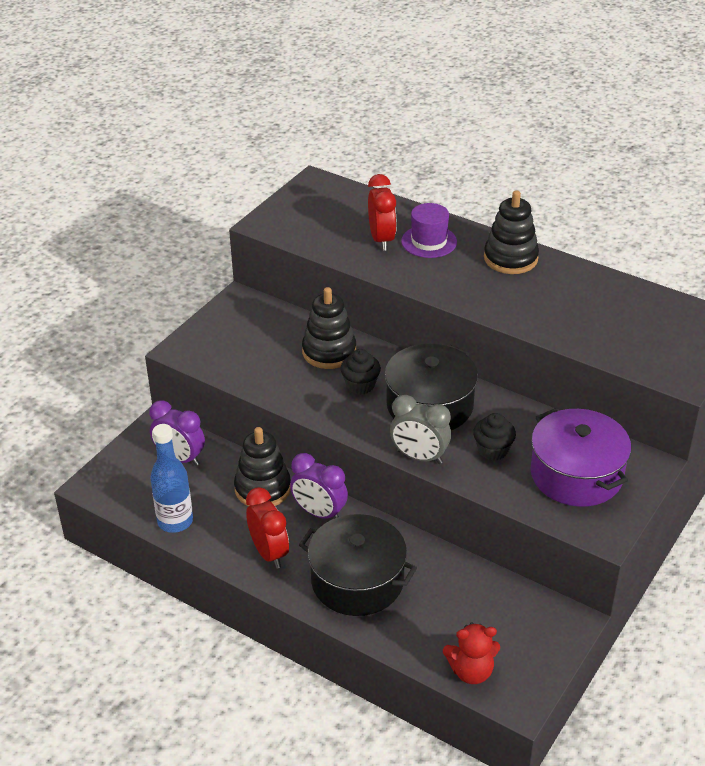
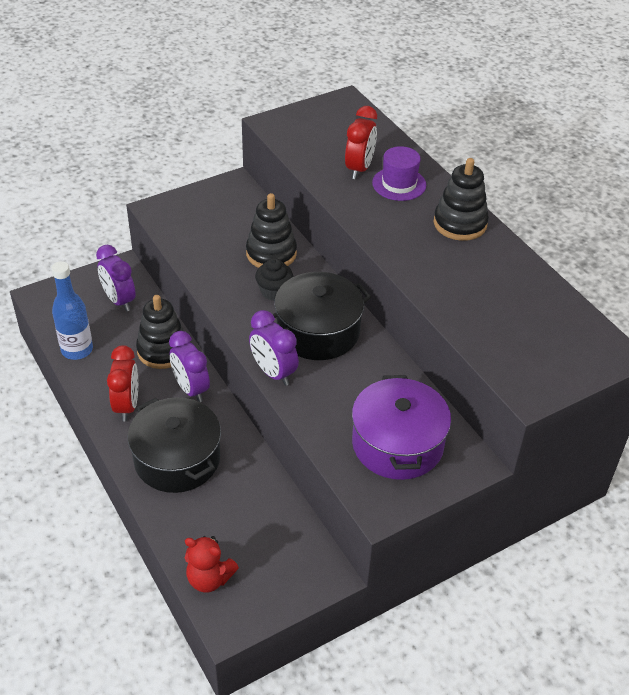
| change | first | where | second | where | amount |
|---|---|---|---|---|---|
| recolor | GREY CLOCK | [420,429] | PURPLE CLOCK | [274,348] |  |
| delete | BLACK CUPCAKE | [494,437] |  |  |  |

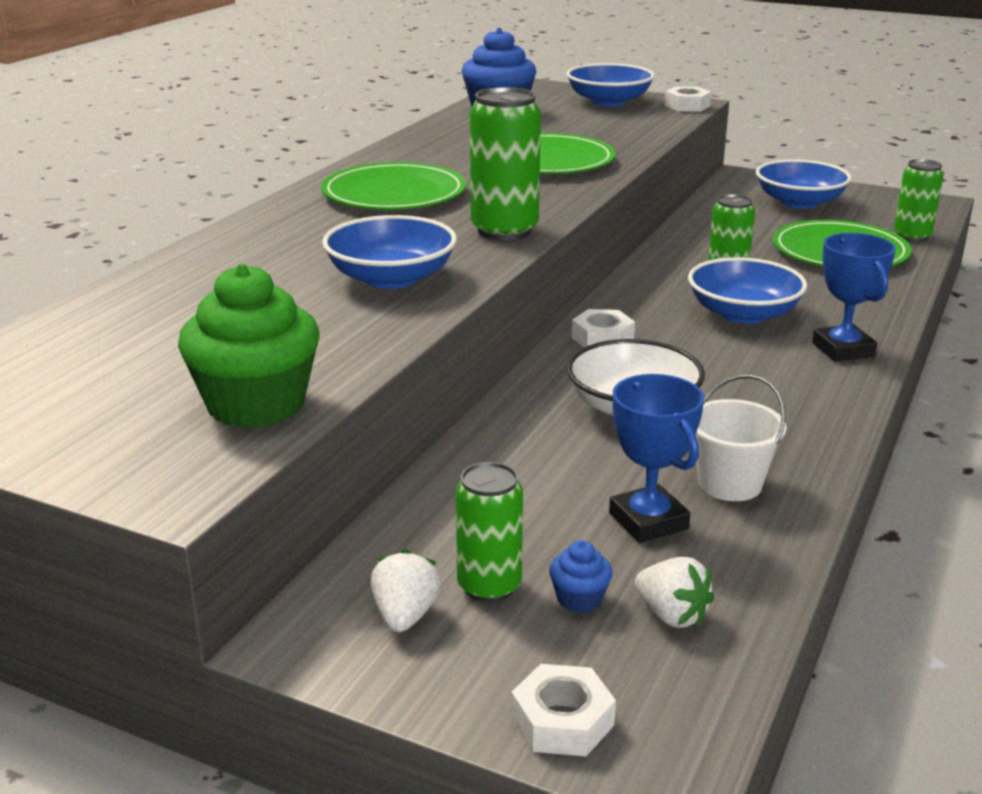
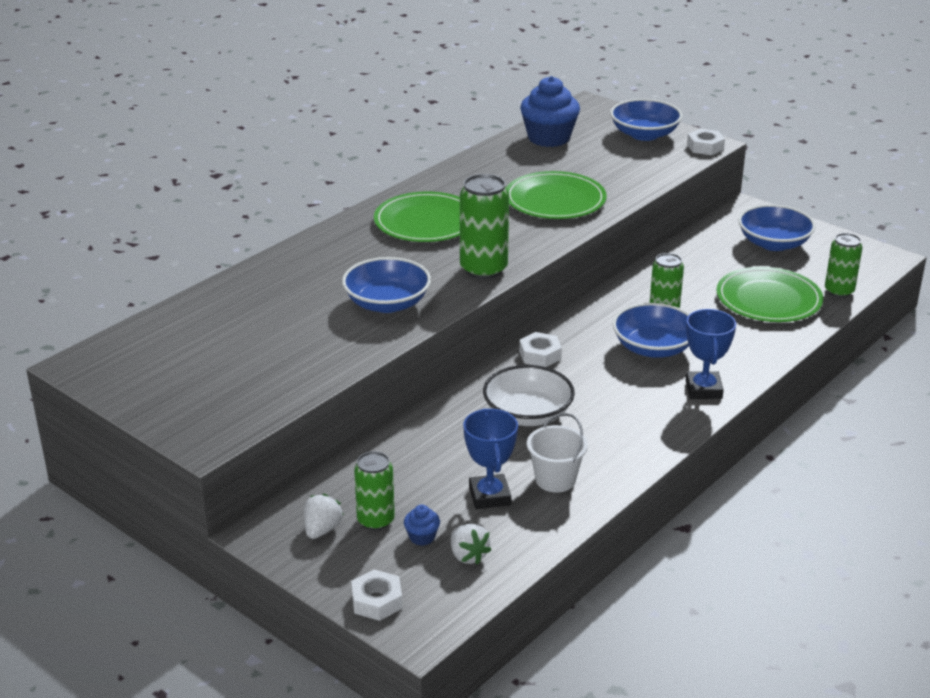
| change | first | where | second | where | amount |
|---|---|---|---|---|---|
| delete | GREEN CUPCAKE | [249,346] |  |  |  |

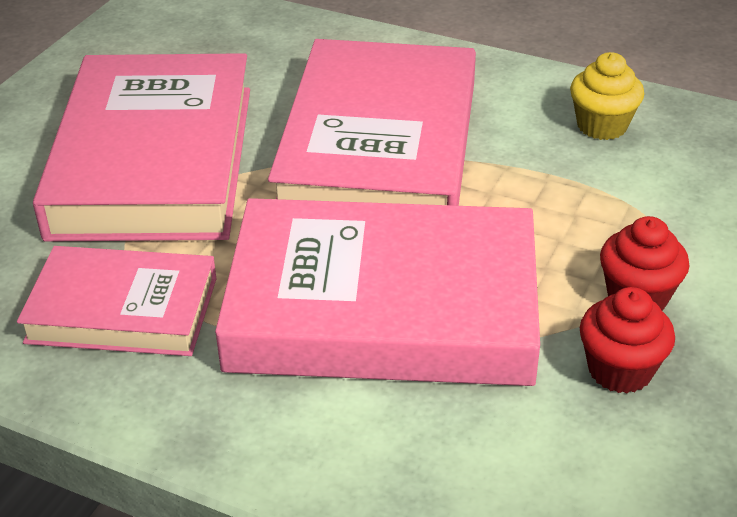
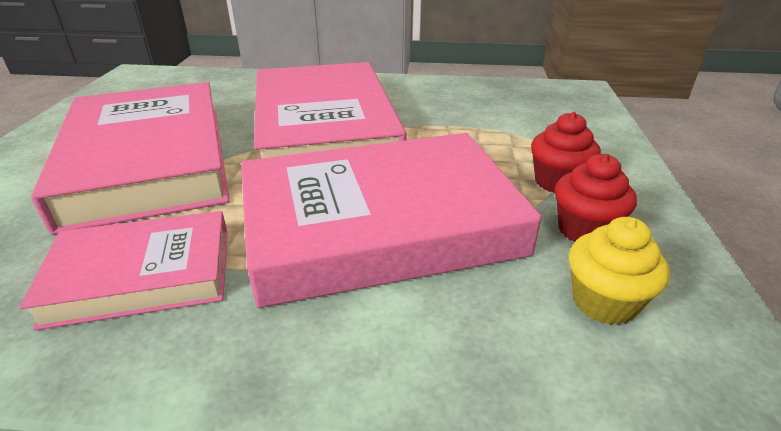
| change | first | where | second | where | amount |
|---|---|---|---|---|---|
| move | YELLOW CUPCAKE | [607,96] |  | [619,271] |  |

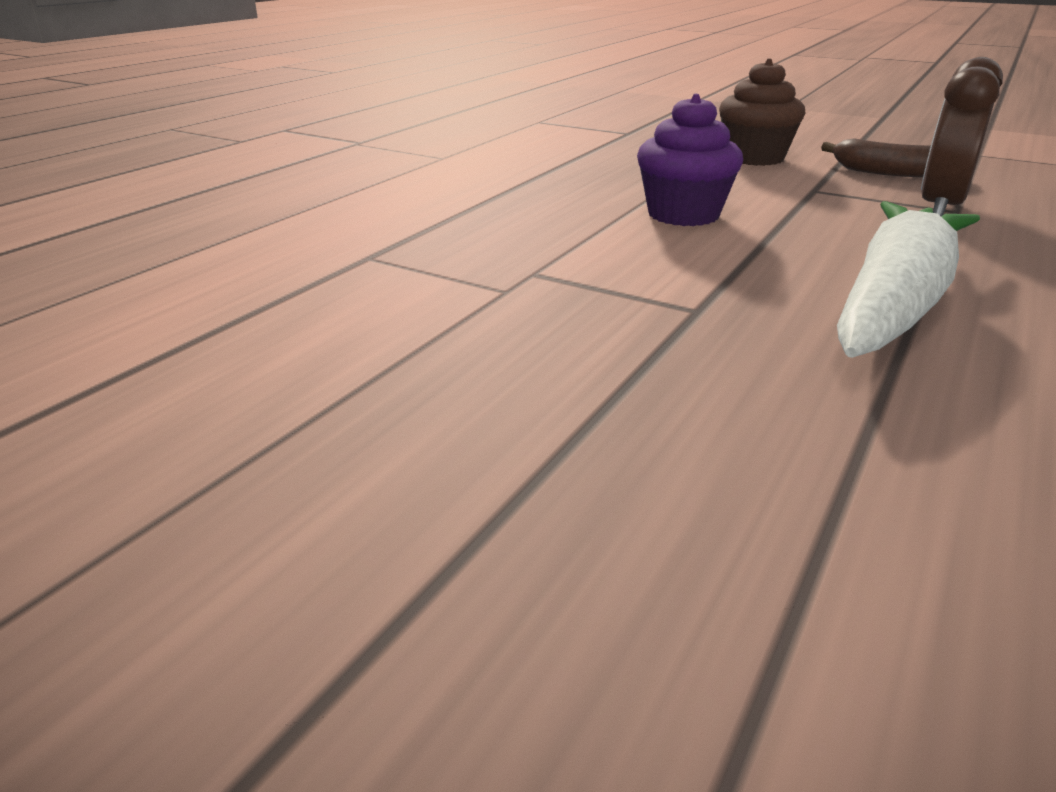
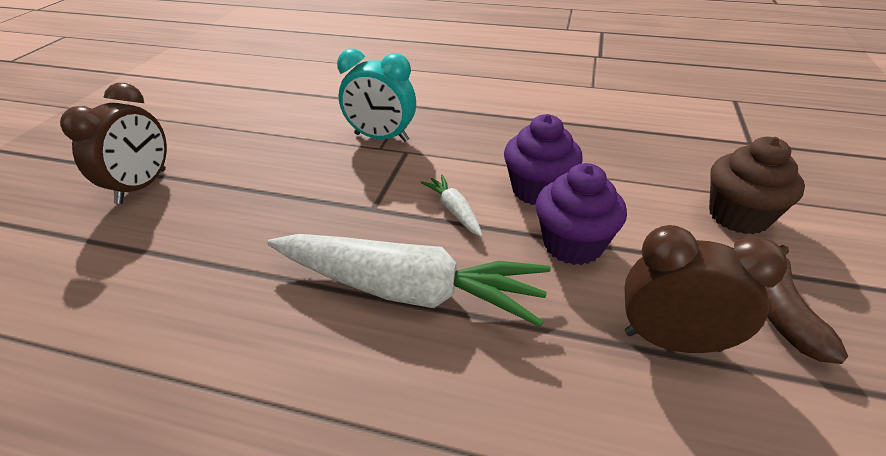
| change | first | where | second | where | amount |
|---|---|---|---|---|---|
| insert |  |  | BROWN CLOCK | [113,143] |  |
| insert |  |  | TURQUOISE CLOCK | [376,95] |  |
| insert |  |  | WHITE CARROT | [452,206] |  |
| insert |  |  | PURPLE CUPCAKE | [581,214] |  |

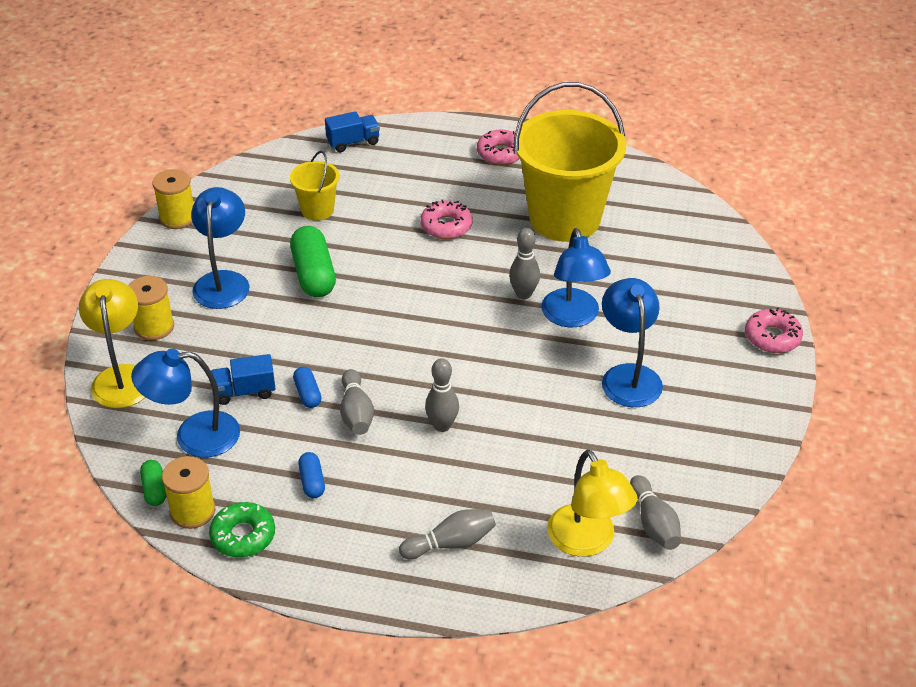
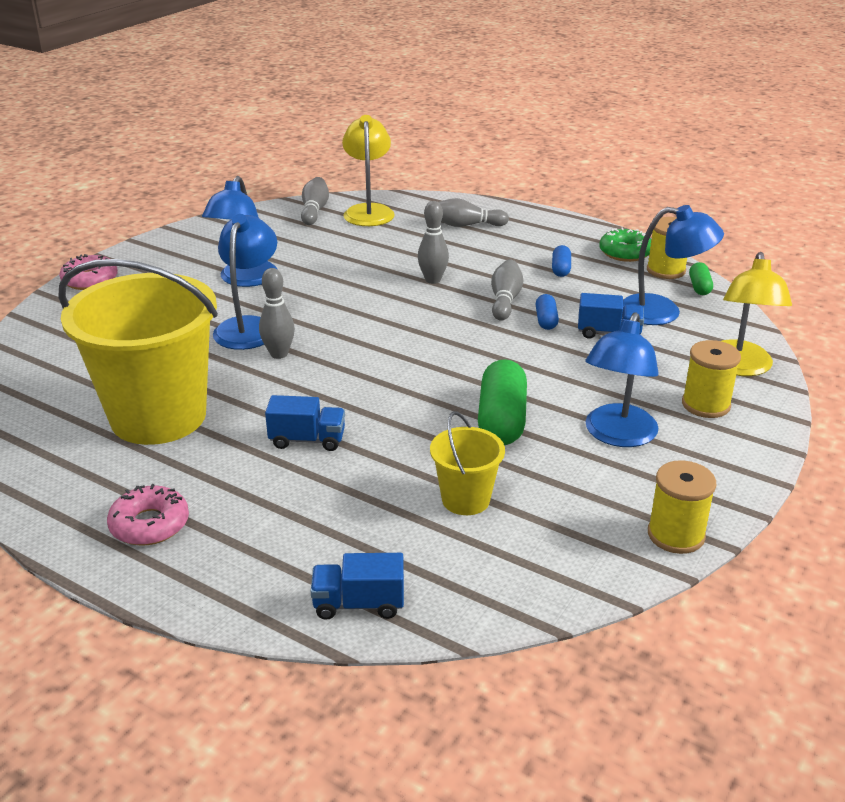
| change | first | where | second | where | amount |
|---|---|---|---|---|---|
| replace | PINK DONUT | [446,219] | BLUE TRUCK | [305,423] |  |

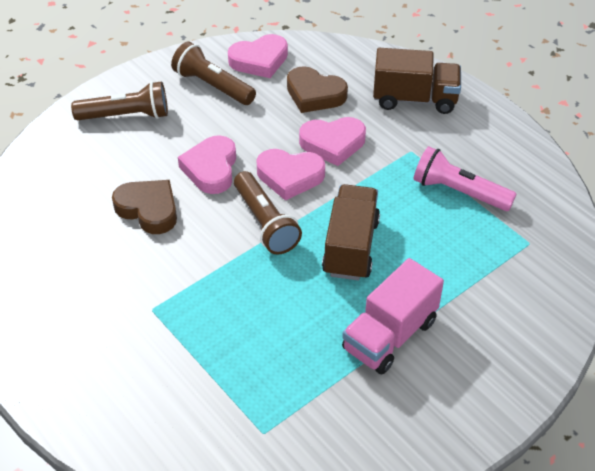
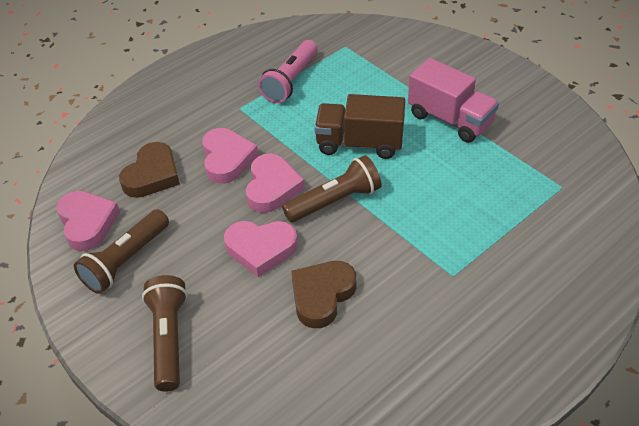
| change | first | where | second | where | amount |
|---|---|---|---|---|---|
| delete | BROWN TRUCK | [417,81] |  |  |  |

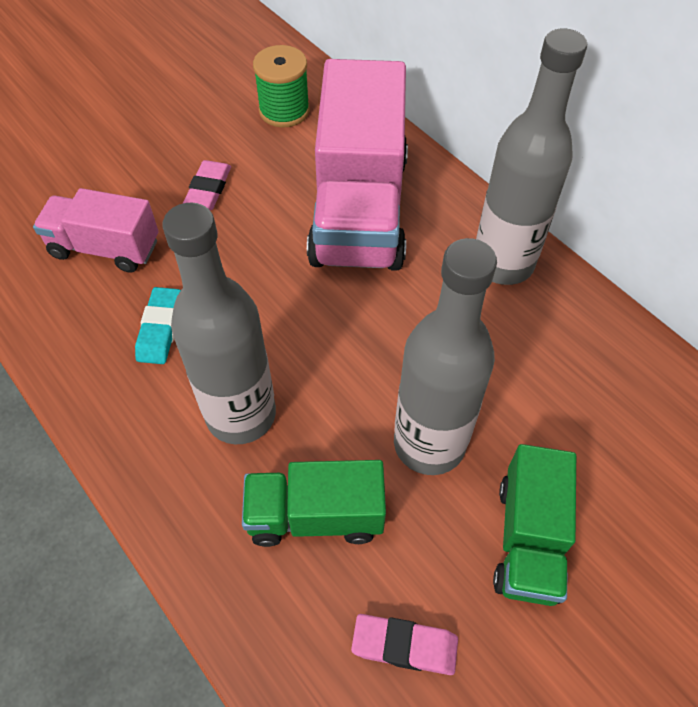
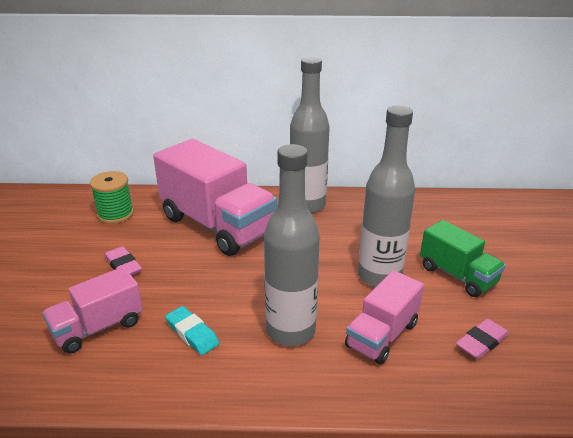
| change | first | where | second | where | amount |
|---|---|---|---|---|---|
| recolor | GREEN TRUCK | [314,503] | PINK TRUCK | [384,317] |  |

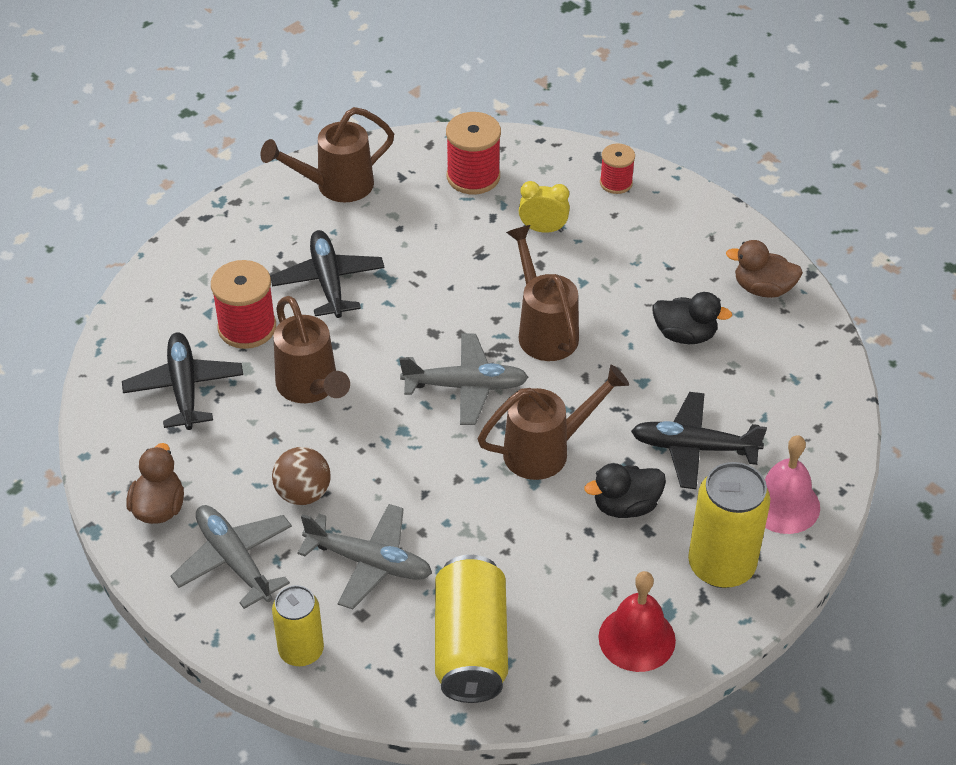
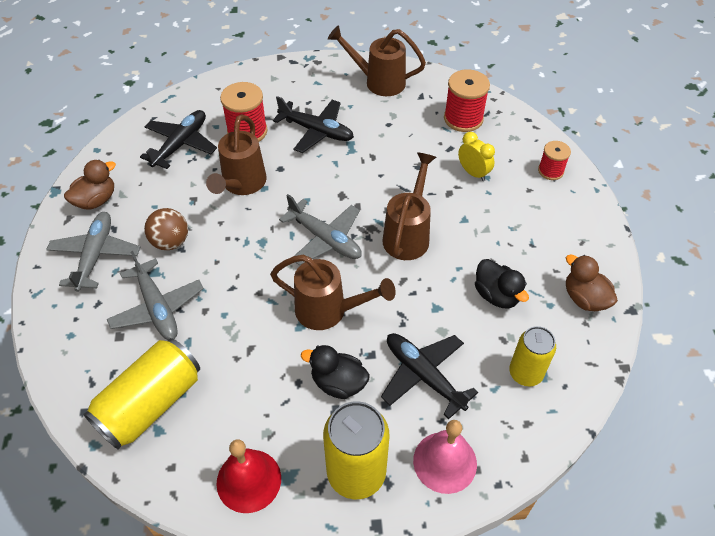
| change | first | where | second | where | amount |
|---|---|---|---|---|---|
| rotate | BLACK PLANE | [327,274] |  | [313,124] | 90 degrees clockwise |
| move | YELLOW CAN | [298,625] |  | [532,356] |  |

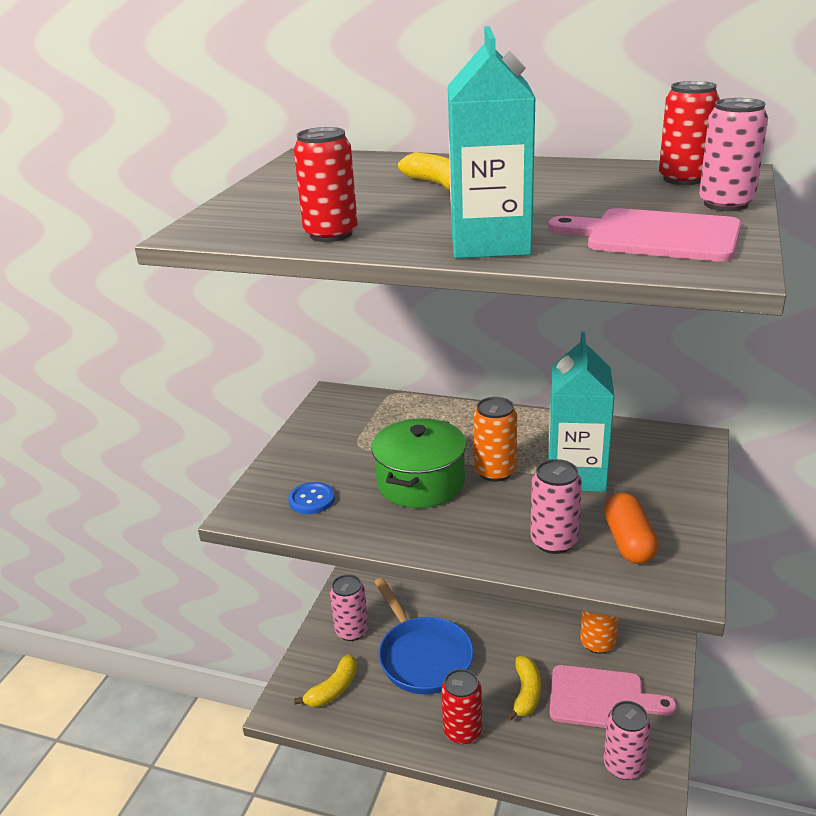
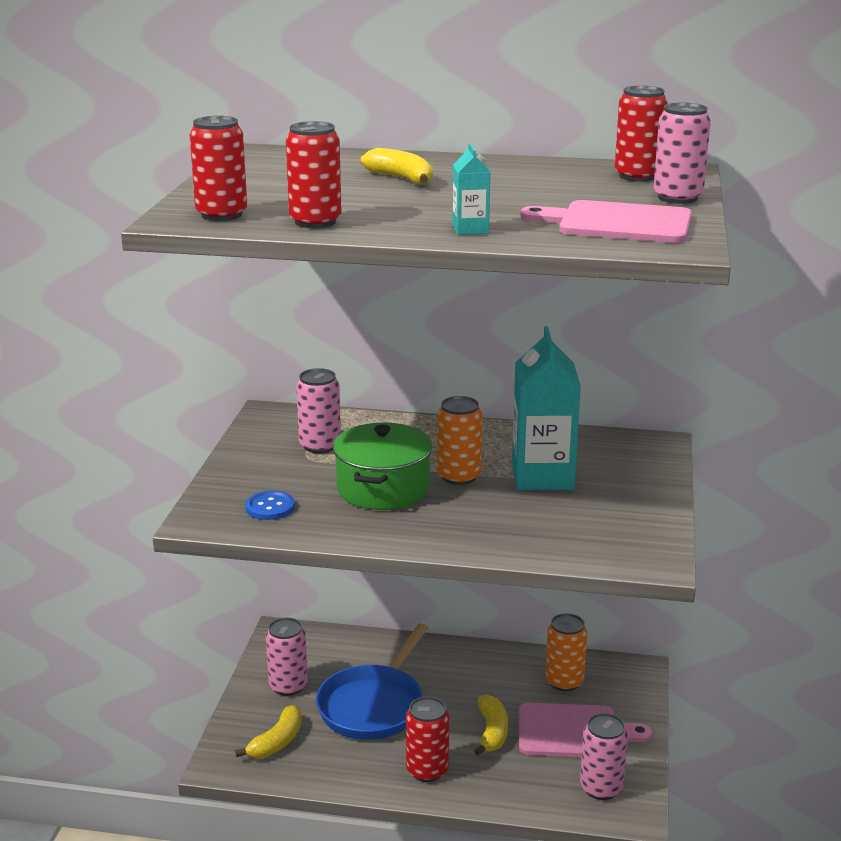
| change | first | where | second | where | amount |
|---|---|---|---|---|---|
| rotate | BLUE PAN | [424,636] |  | [372,681] | 60 degrees clockwise |
| resize | TURQUOISE CARTON | [491,142] |  | [471,189] | x0.46 |
| move | PINK CAN | [556,506] |  | [318,411] |  |
| delete | ORANGE CAPSULE | [631,528] |  |  |  |
| insert |  |  | RED CAN | [218,168] |  |

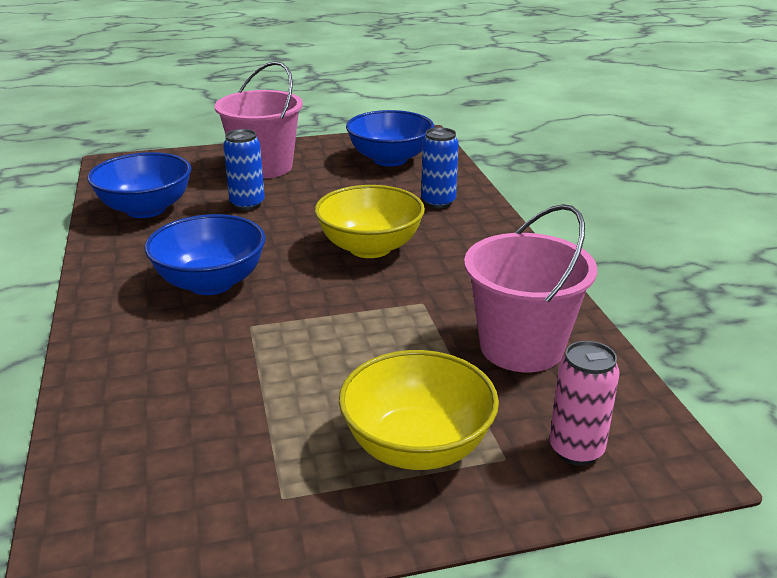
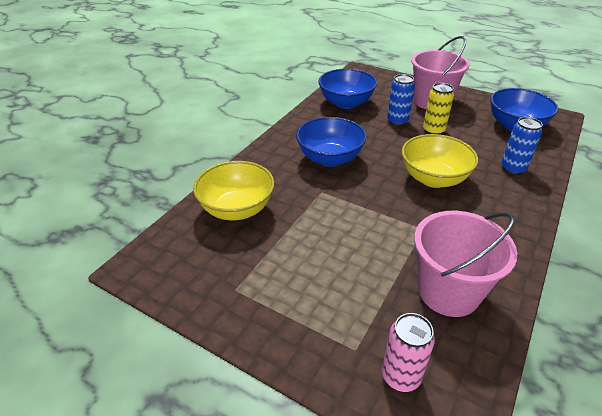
| change | first | where | second | where | amount |
|---|---|---|---|---|---|
| move | YELLOW BOWL | [419,410] |  | [233,190] |  |
| insert |  |  | YELLOW CAN | [438,109] |  |

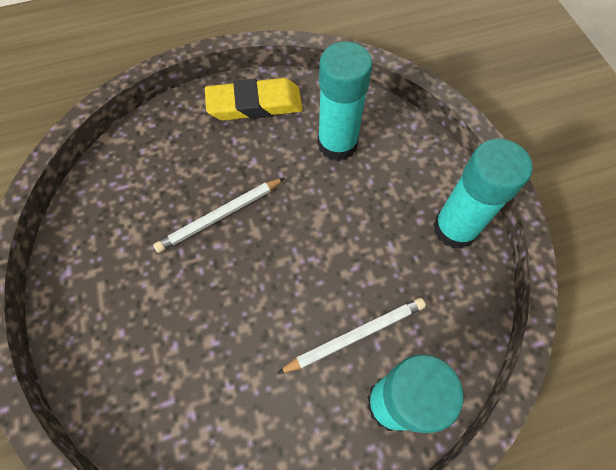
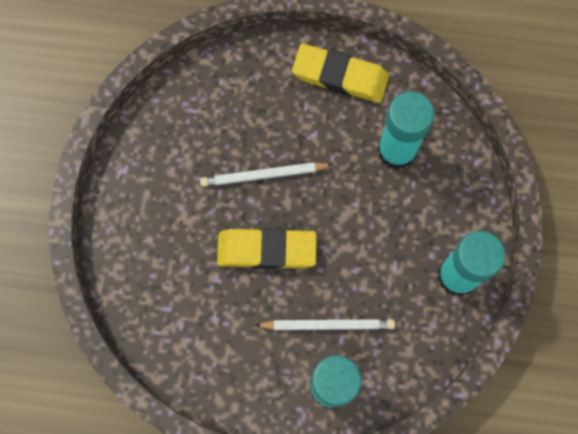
| change | first | where | second | where | amount |
|---|---|---|---|---|---|
| insert |  |  | YELLOW ERASER | [267,248] |  |

